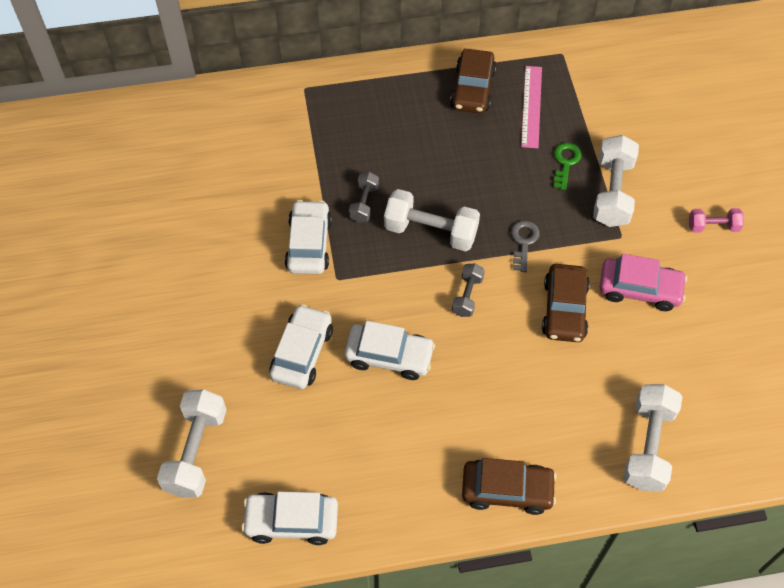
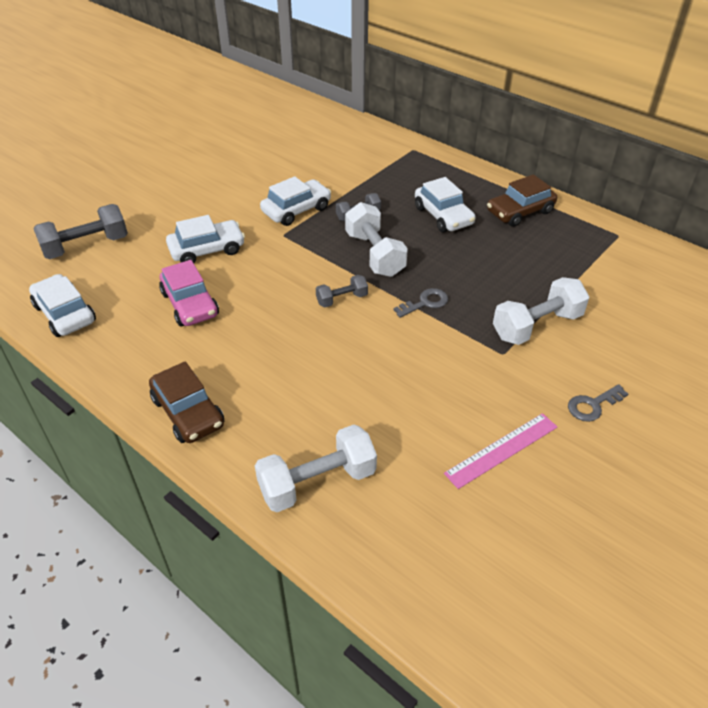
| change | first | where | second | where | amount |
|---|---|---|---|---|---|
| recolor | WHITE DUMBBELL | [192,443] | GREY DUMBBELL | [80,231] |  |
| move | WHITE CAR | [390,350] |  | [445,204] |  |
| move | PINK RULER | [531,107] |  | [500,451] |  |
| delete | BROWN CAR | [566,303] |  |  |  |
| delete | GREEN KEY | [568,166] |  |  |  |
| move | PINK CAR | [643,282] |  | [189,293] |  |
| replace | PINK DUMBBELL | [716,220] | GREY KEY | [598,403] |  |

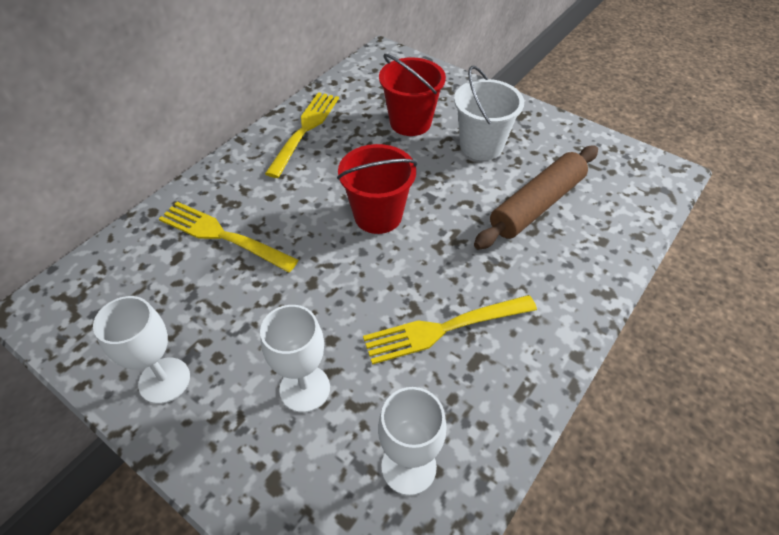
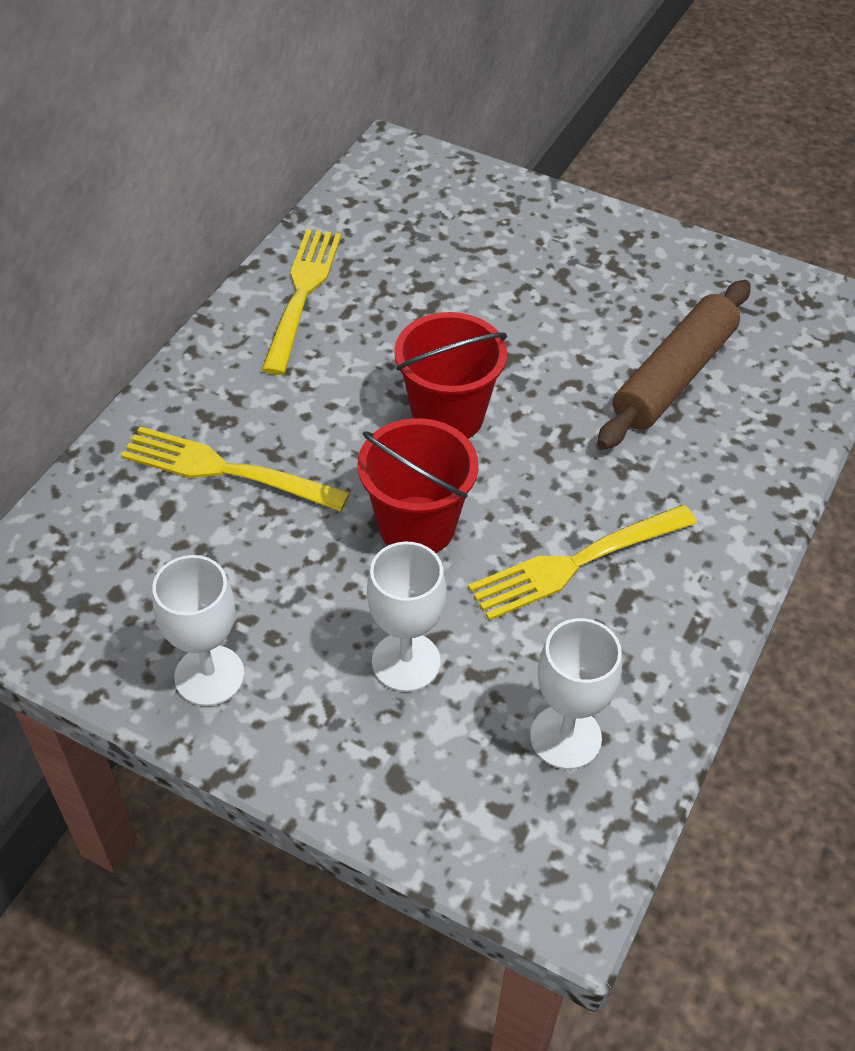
| change | first | where | second | where | amount |
|---|---|---|---|---|---|
| move | RED BUCKET | [412,95] |  | [418,485] |  |
| delete | WHITE BUCKET | [489,113] |  |  |  |

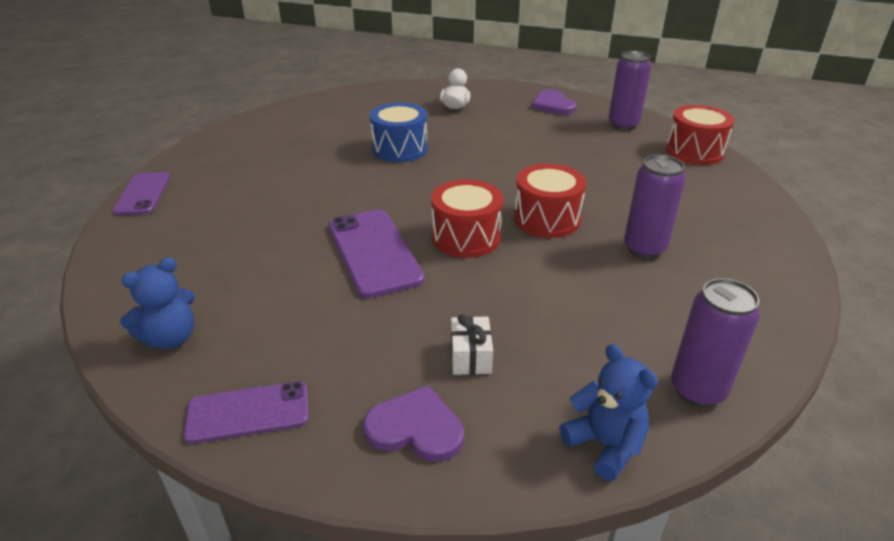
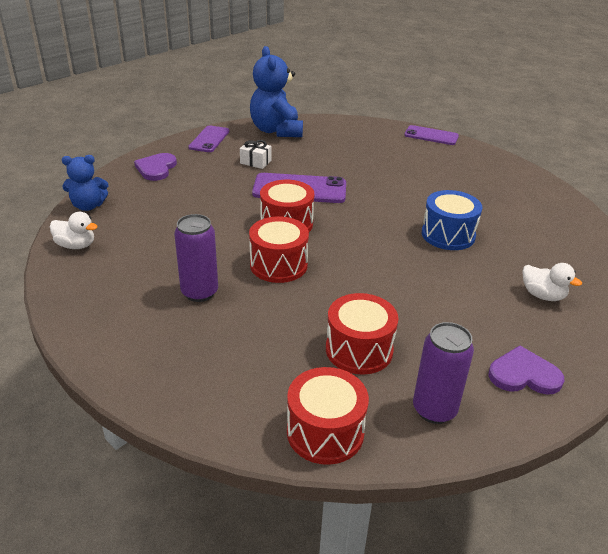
| change | first | where | second | where | amount |
|---|---|---|---|---|---|
| resize | BLUE TEDDY BEAR | [157,303] |  | [276,91] | x1.68 |
| rotate | PURPLE HEART | [413,423] |  | [155,167] | 150 degrees clockwise |
| move | WHITE GIFT | [472,344] |  | [255,154] |  |
| replace | PURPLE CAN | [715,342] | WHITE DUCK | [74,230] |  |
| insert |  |  | RED DRUM | [362,333] |  |

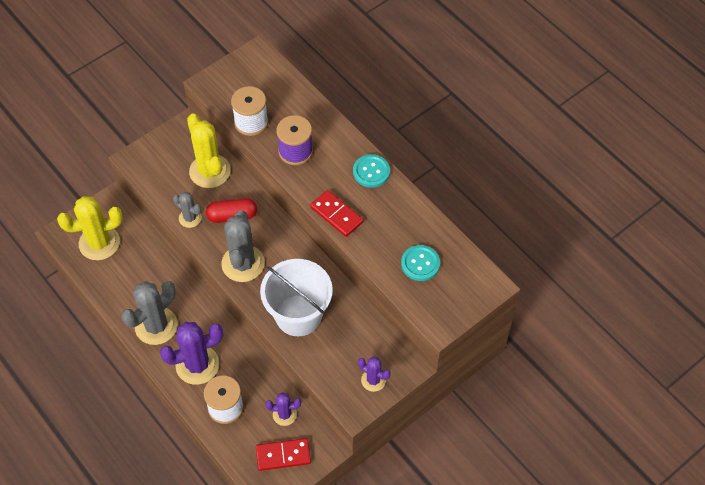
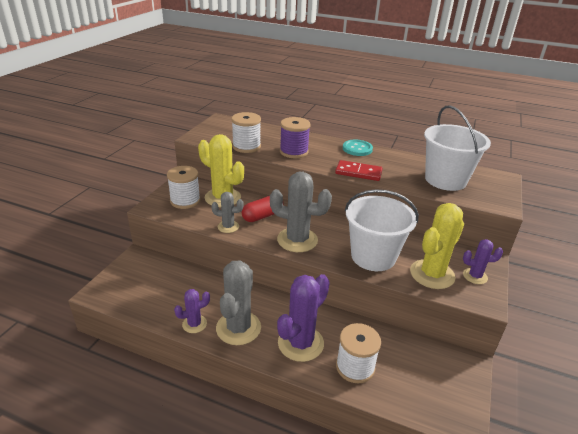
| change | first | where | second | where | amount |
|---|---|---|---|---|---|
| move | YELLOW CACTUS | [90,228] |  | [437,246] |  |
| rotate | GREY CACTUS | [243,246] |  | [301,212] | 45 degrees counterclockwise |
| delete | RED DOMINO | [283,454] |  |  |  |
| move | PURPLE CACTUS | [283,409] |  | [192,311] |  |
| replace | TURQUOISE BUTTON | [420,263] | WHITE BUCKET | [457,148] |  |
| insert |  |  | WHITE SPOOL | [184,187] |  |

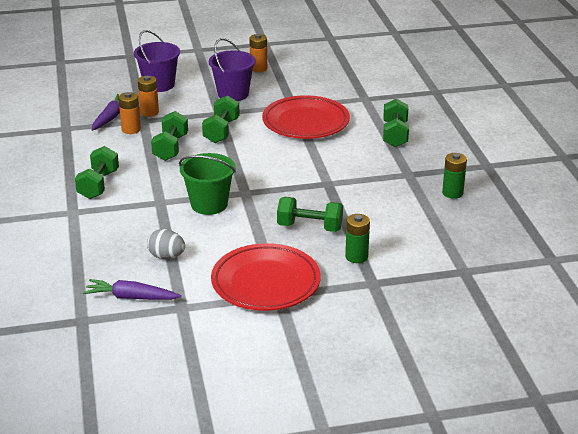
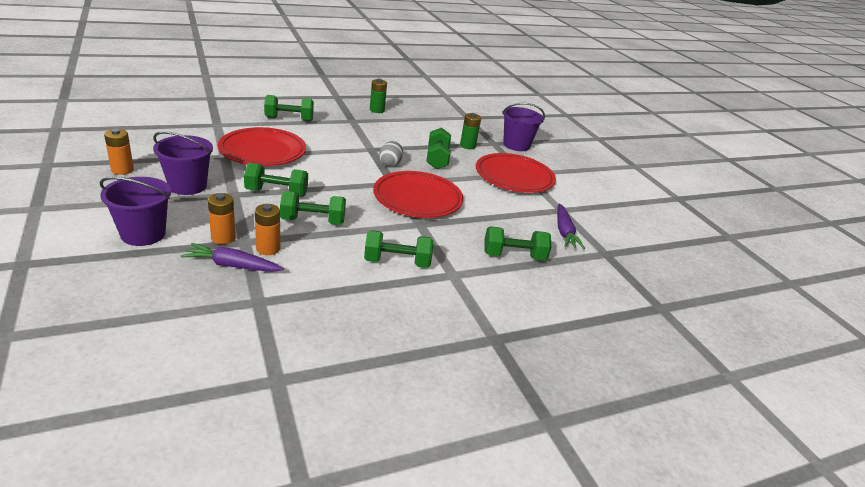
| change | first | where | second | where | amount |
|---|---|---|---|---|---|
| move | GREY EGG | [166,244] |  | [391,154] |  |
| replace | GREEN BUCKET | [207,184] | RED PLATE | [418,194] |  |
| insert |  |  | GREEN DUMBBELL | [517,243] |  |
| insert |  |  | PURPLE BUCKET | [523,127] |  |

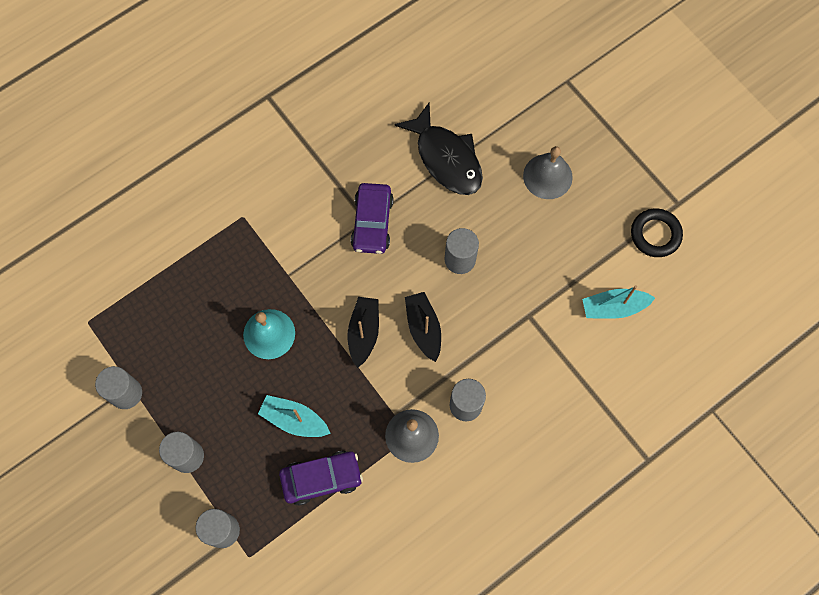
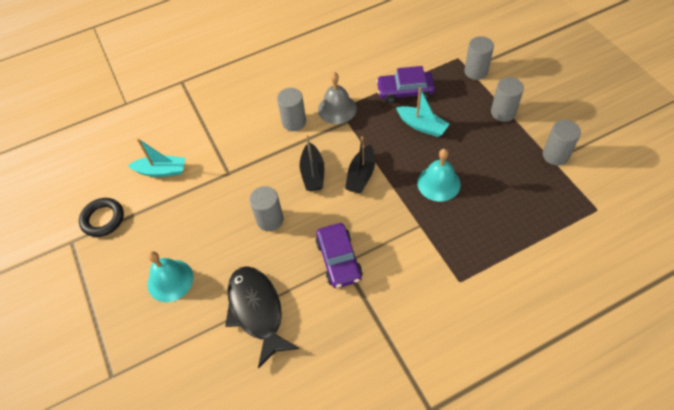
| change | first | where | second | where | amount |
|---|---|---|---|---|---|
| rotate | PURPLE CAR | [372,218] |  | [339,255] | 150 degrees clockwise |
| recolor | GREY BELL | [548,172] | TURQUOISE BELL | [170,276] |  |

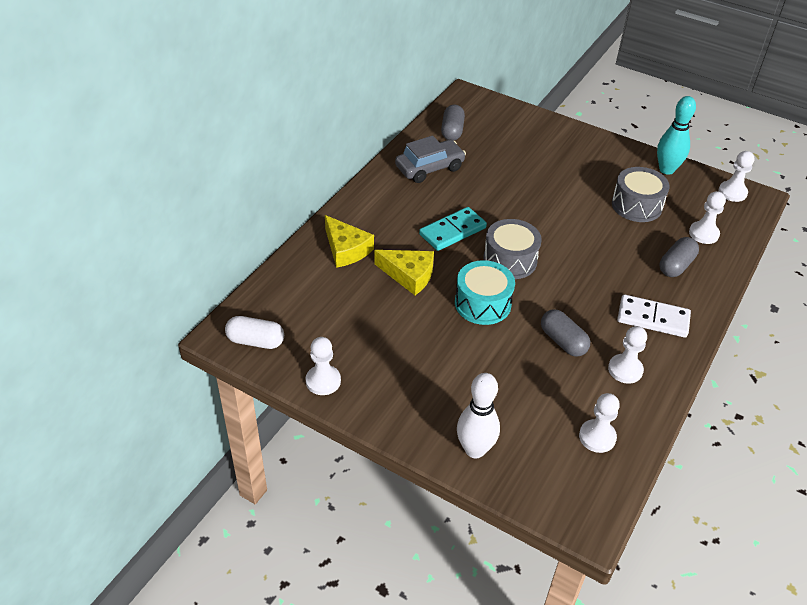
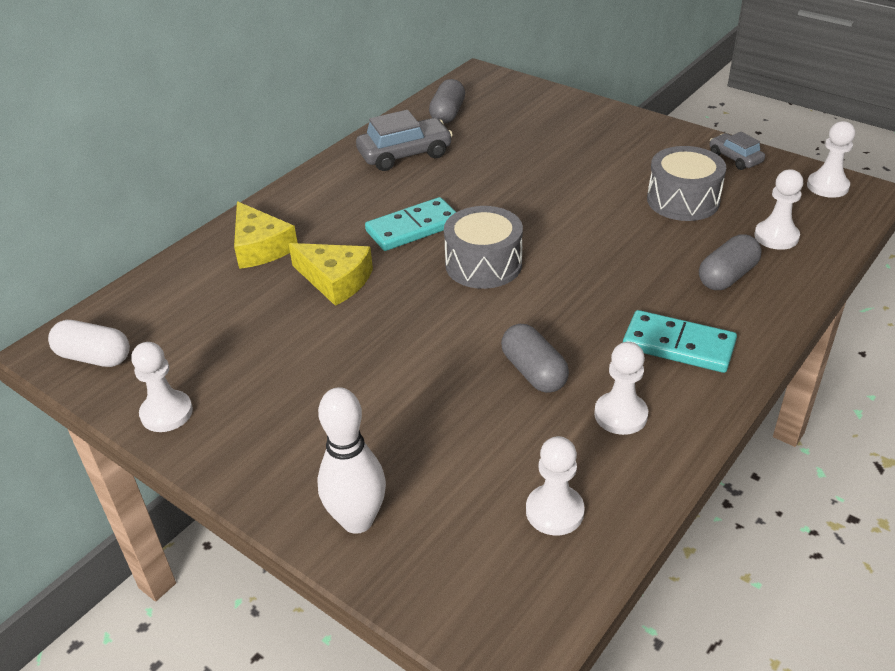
| change | first | where | second | where | amount |
|---|---|---|---|---|---|
| delete | TURQUOISE DRUM | [485,292] |  |  |  |
| recolor | WHITE DOMINO | [654,316] | TURQUOISE DOMINO | [680,341] |  |
| replace | TURQUOISE BOWLING PIN | [676,135] | GREY CAR | [737,151] |  |

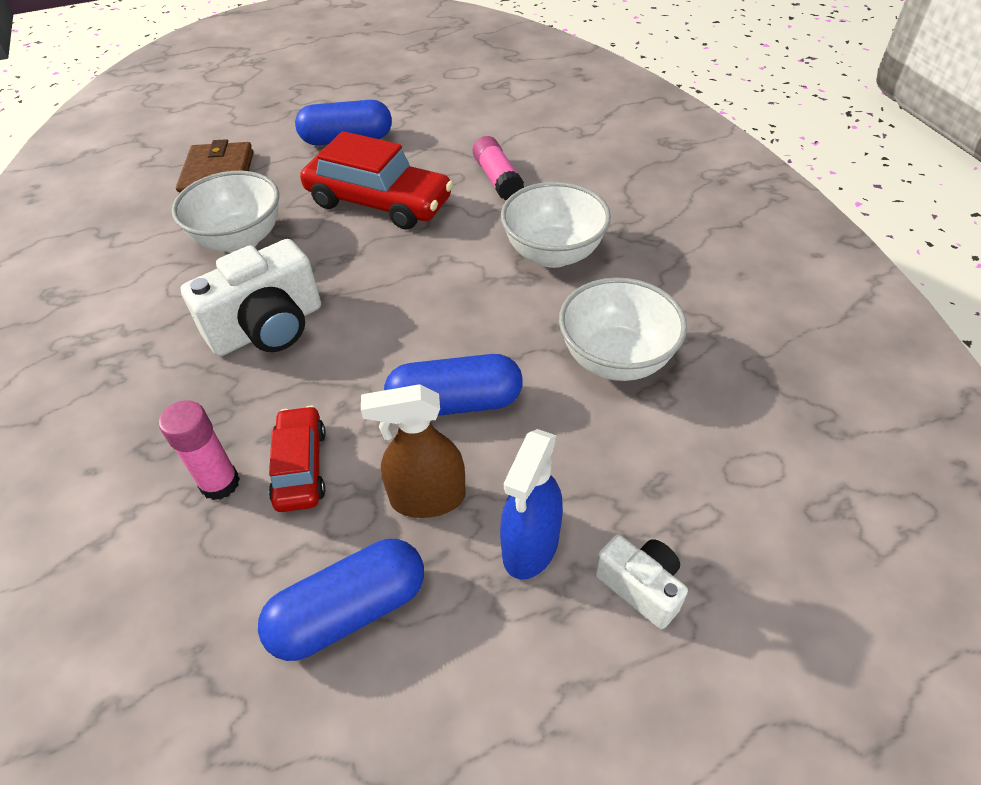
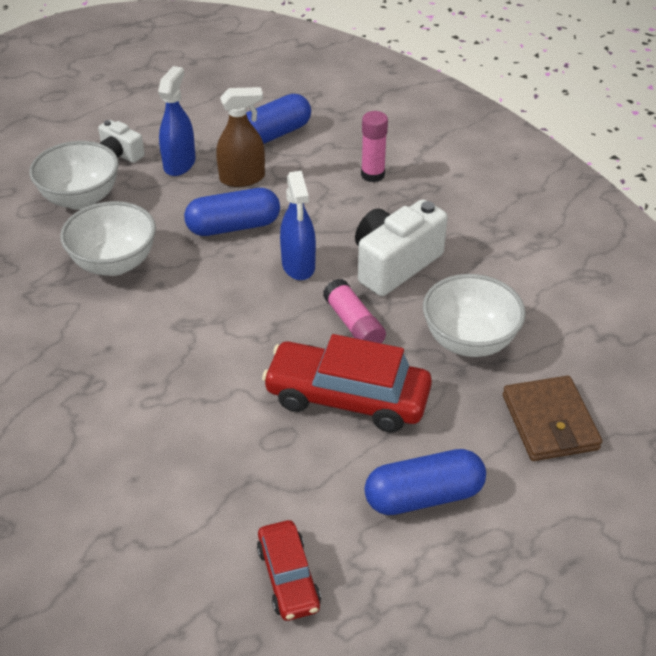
| change | first | where | second | where | amount |
|---|---|---|---|---|---|
| move | RED CAR | [297,458] |  | [289,570] |  |
| move | PINK GLUE STICK | [498,168] |  | [354,311] |  |
| move | WHITE BOWL | [556,225] |  | [74,175] |  |
| insert |  |  | BLUE SPRAY BOTTLE | [298,225] |  |

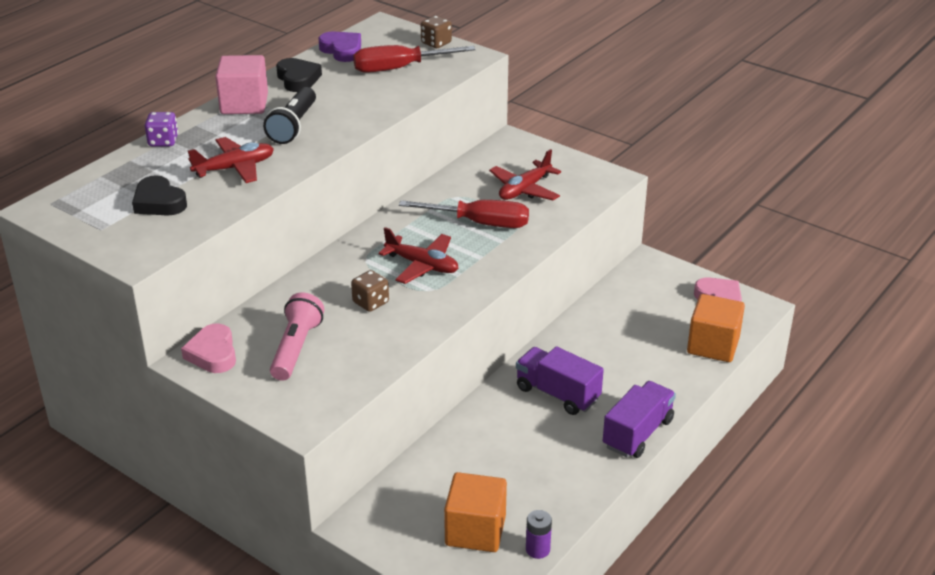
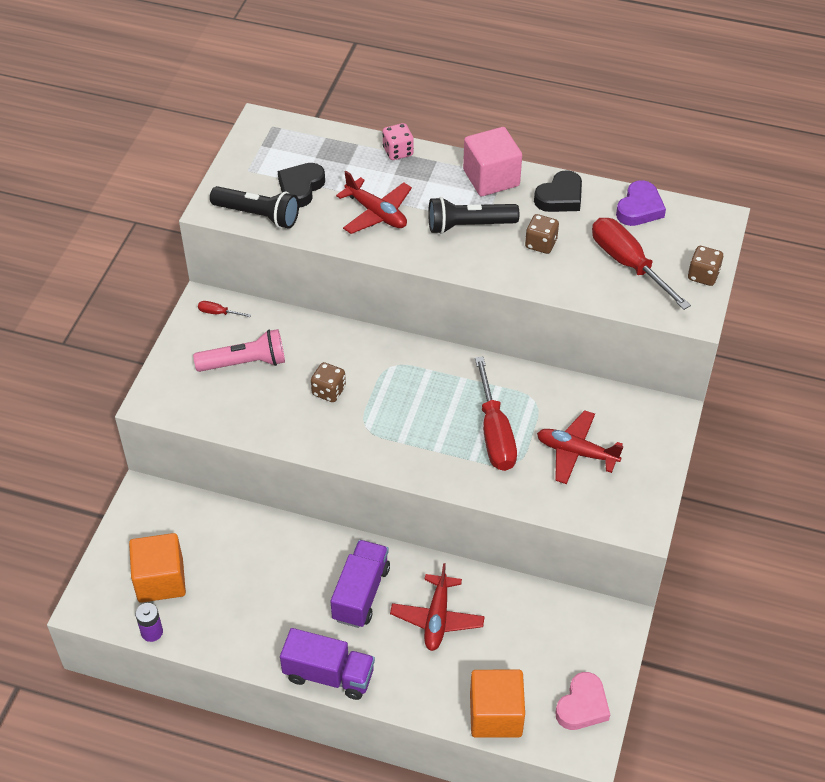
| change | first | where | second | where | amount |
|---|---|---|---|---|---|
| recolor | PURPLE DICE | [161,129] | PINK DICE | [398,141] |  |
| replace | PINK HEART | [208,348] | RED SCREWDRIVER | [224,309] |  |
| move | RED PLANE | [418,255] |  | [437,607] |  |
| insert |  |  | BLACK FLASHLIGHT | [254,207] |  |
| insert |  |  | BROWN DICE | [542,234] |  |

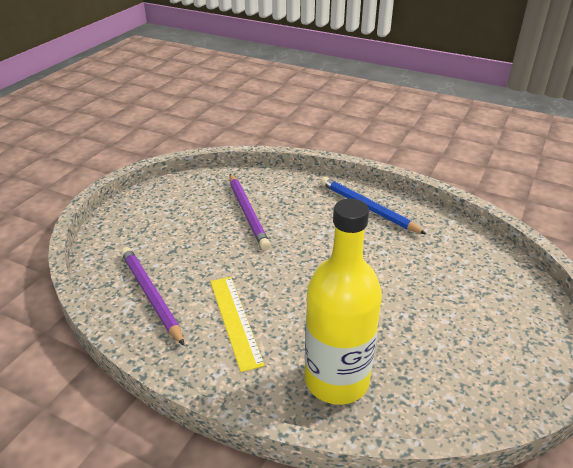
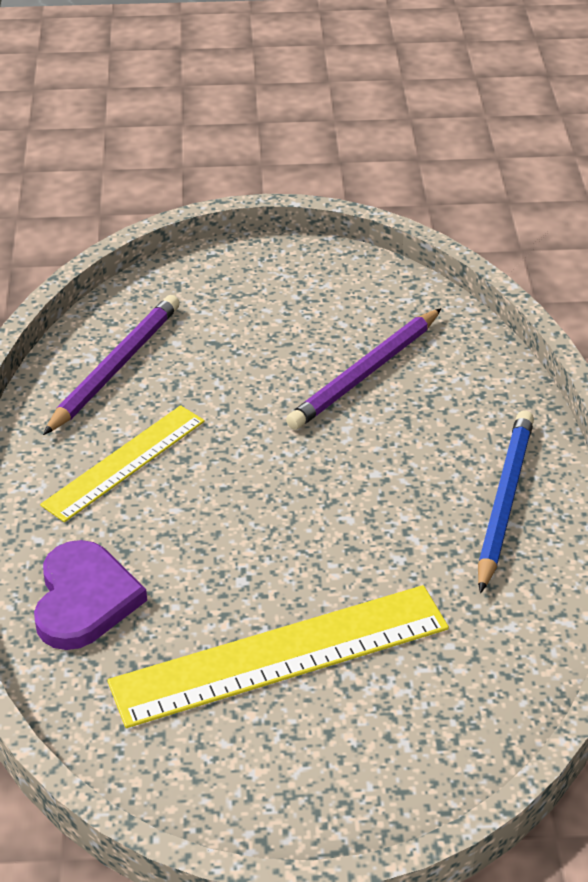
| change | first | where | second | where | amount |
|---|---|---|---|---|---|
| replace | YELLOW BOTTLE | [343,302] | PURPLE HEART | [90,595] |  |
| insert |  |  | YELLOW RULER | [278,656] |  |

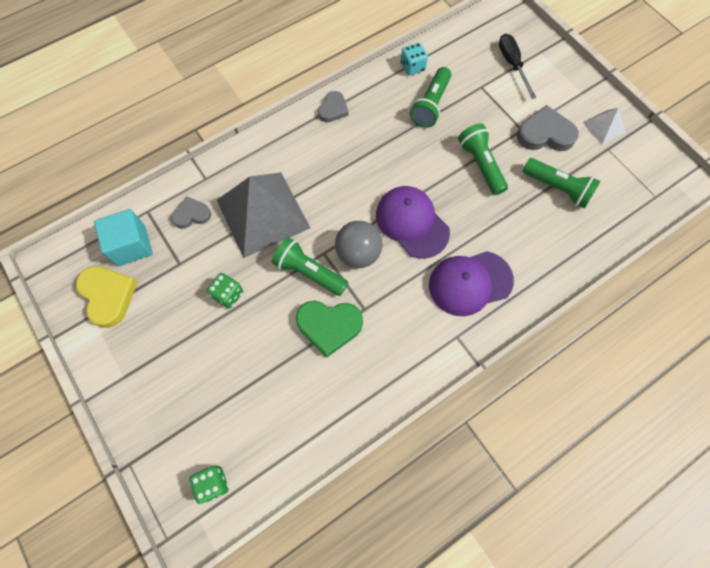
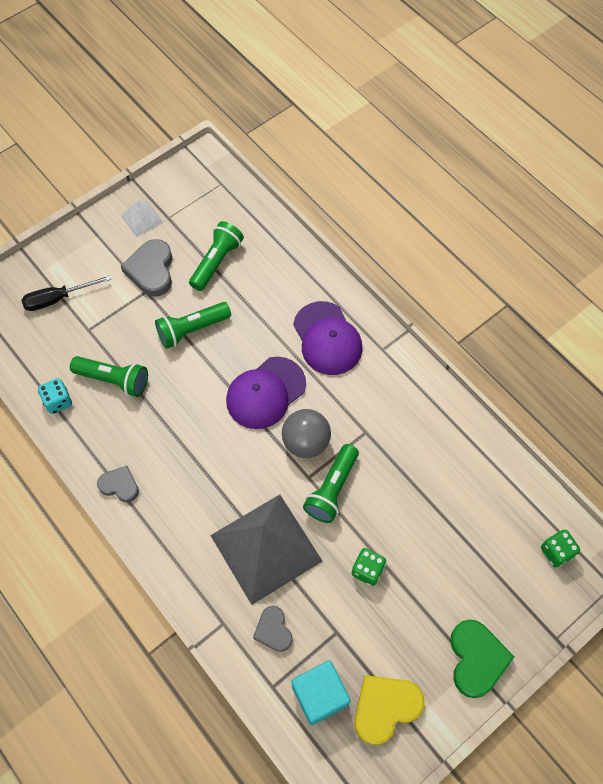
| change | first | where | second | where | amount |
|---|---|---|---|---|---|
| move | GREEN HEART | [329,329] |  | [482,659] |  |

